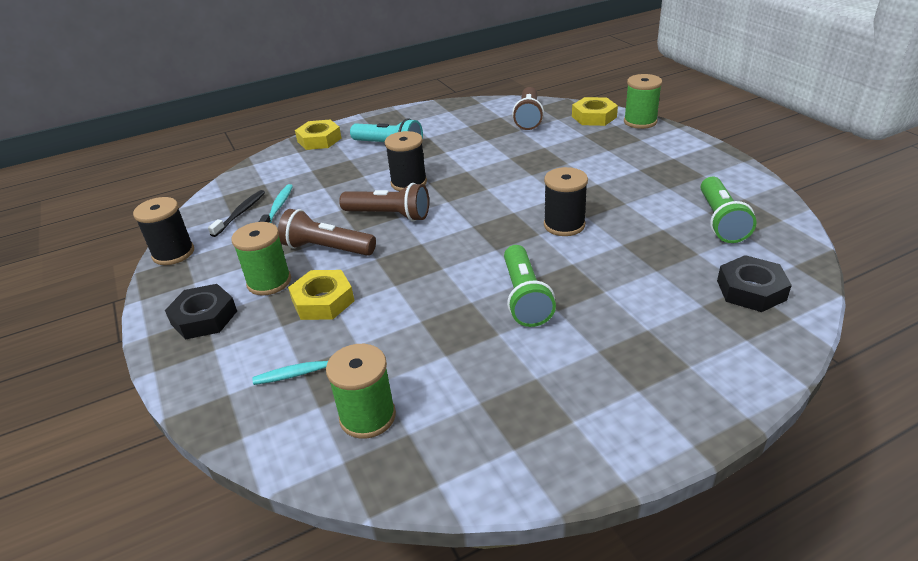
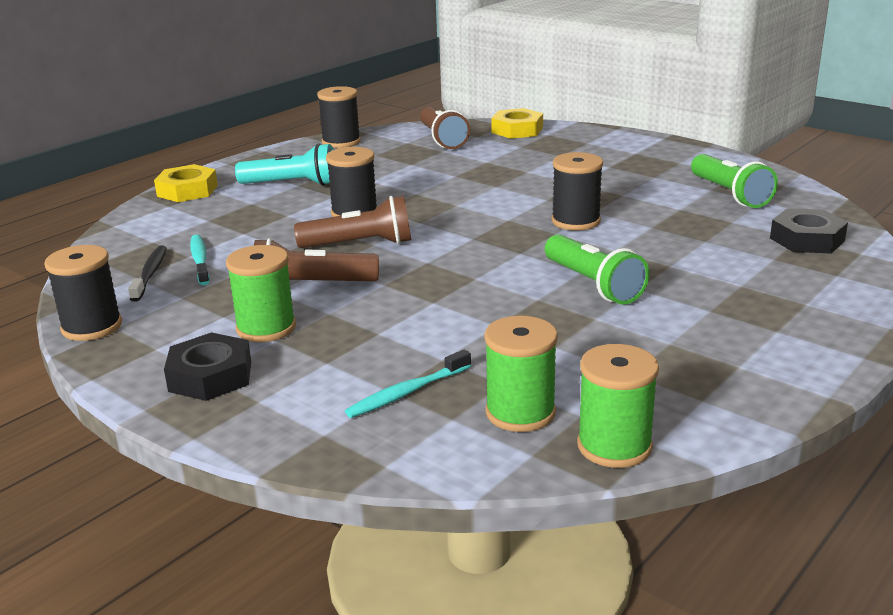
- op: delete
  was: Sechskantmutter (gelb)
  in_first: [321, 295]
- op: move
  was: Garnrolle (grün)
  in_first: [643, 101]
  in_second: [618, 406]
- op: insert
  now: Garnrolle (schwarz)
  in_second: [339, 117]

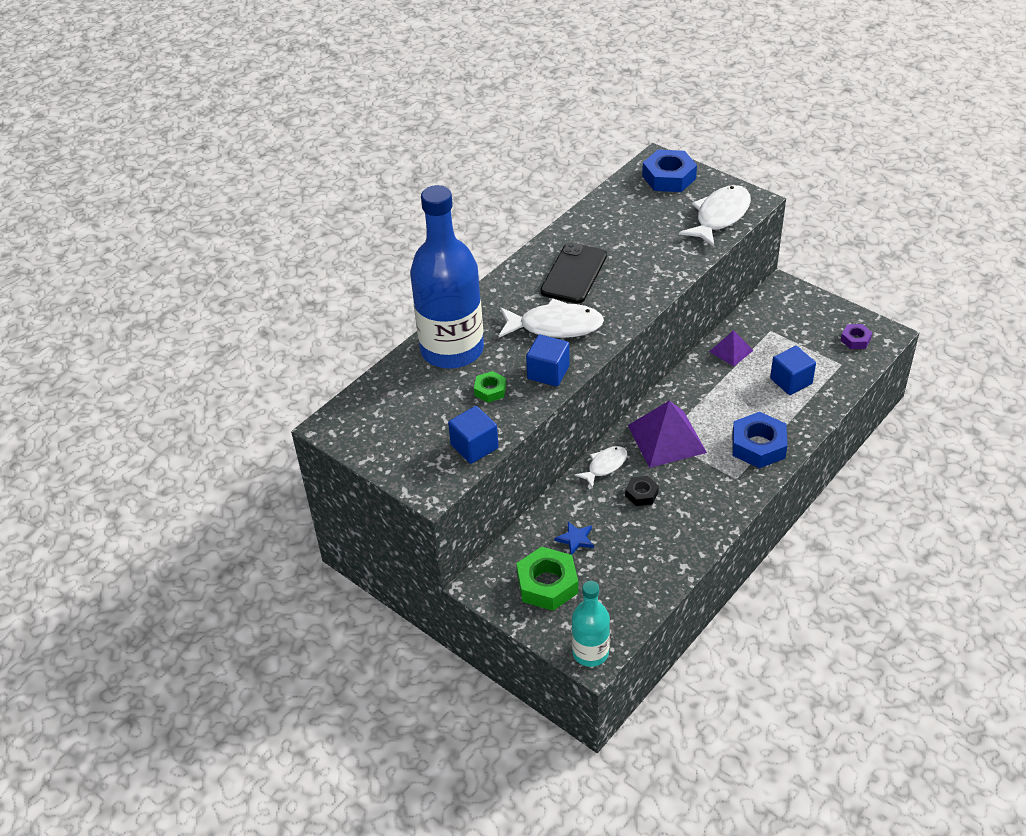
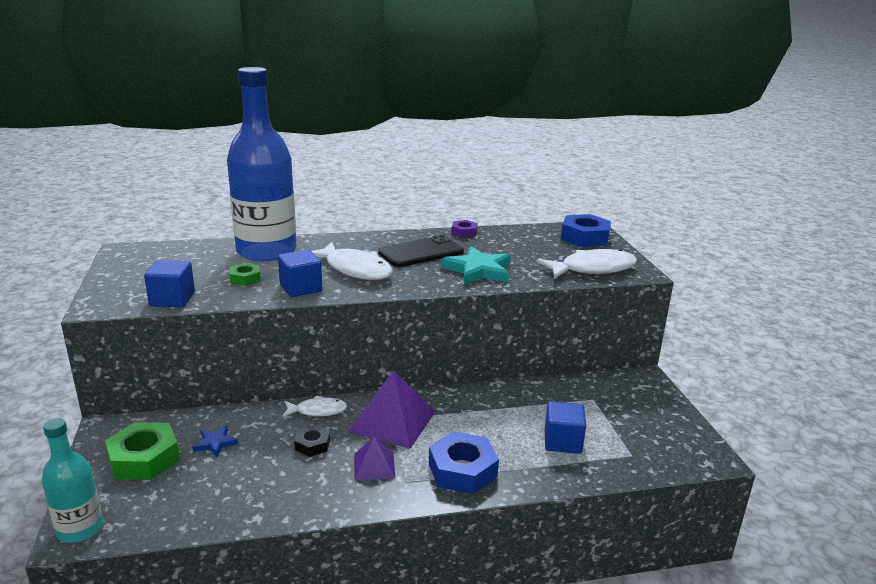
- op: move
  was: Pyramide (lila)
  in_first: [731, 348]
  in_second: [374, 458]
- op: move
  was: Sechskantmutter (lila)
  in_first: [856, 336]
  in_second: [464, 229]
- op: insert
  now: Stern (türkis)
  in_second: [476, 265]

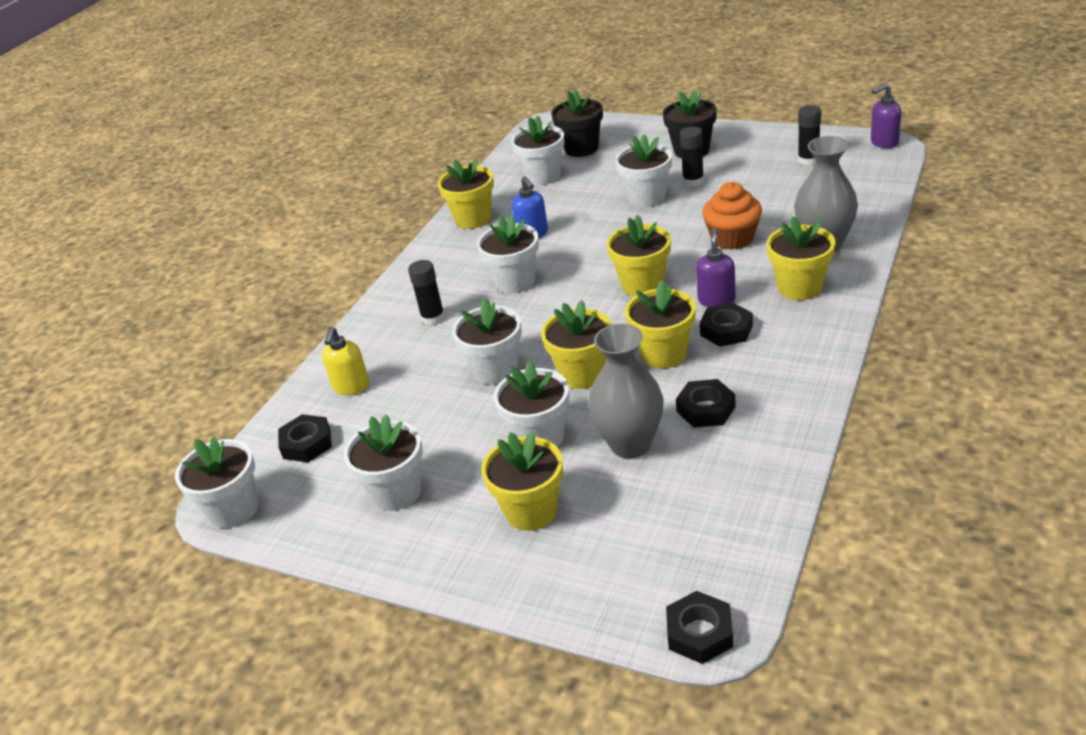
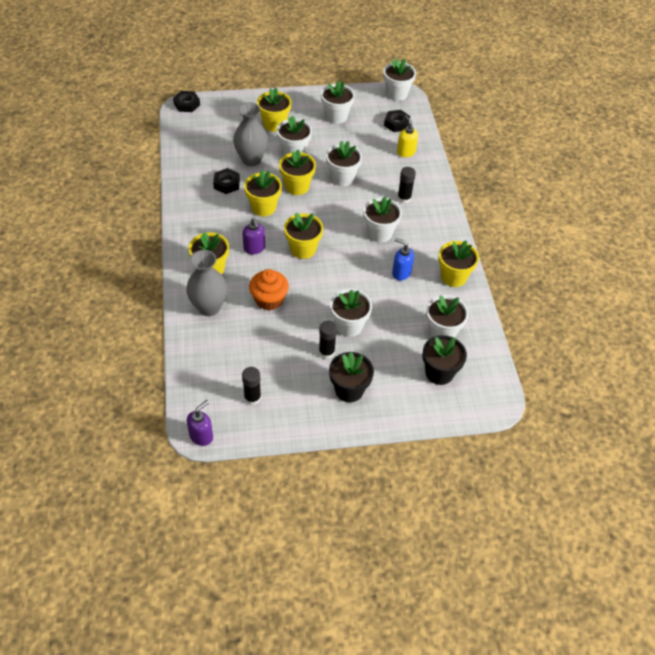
- op: delete
  was: Sechskantmutter (schwarz)
  in_first: [726, 325]

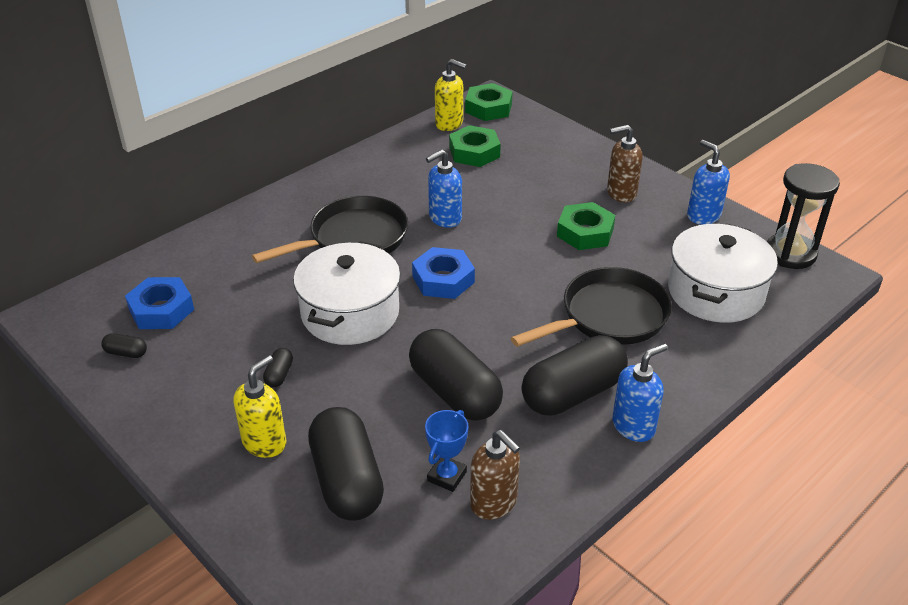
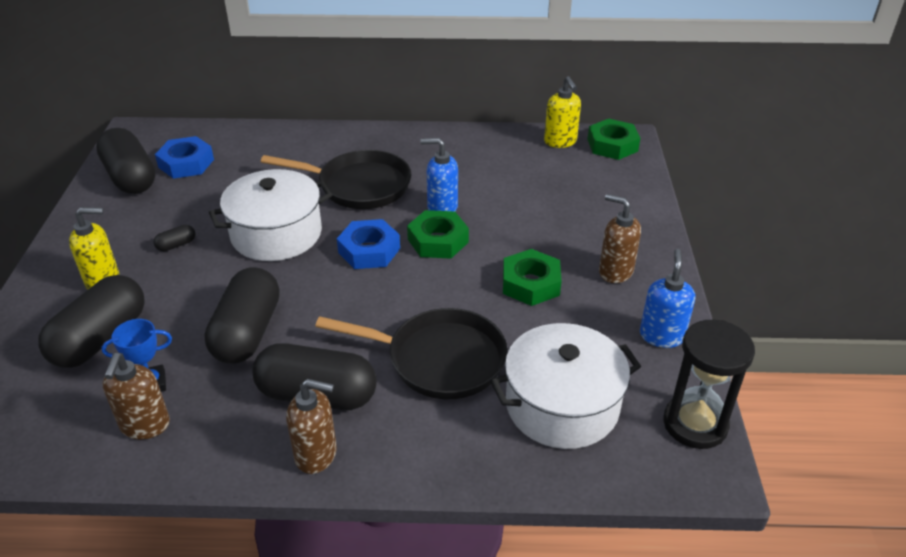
- op: resize
  was: Kapsel (schwarz)
  in_first: [124, 345]
  in_second: [126, 161]
  ratio: 2.46
- op: move
  was: Sechskantmutter (grün)
  in_first: [475, 146]
  in_second: [438, 234]
- op: recolor
  was: Seifenspender (blau)
  now: Seifenspender (braun)
  in_first: [640, 392]
  in_second: [311, 426]

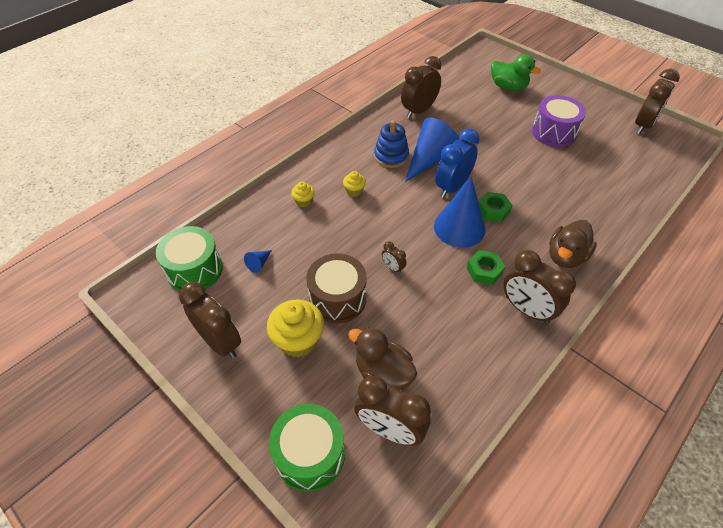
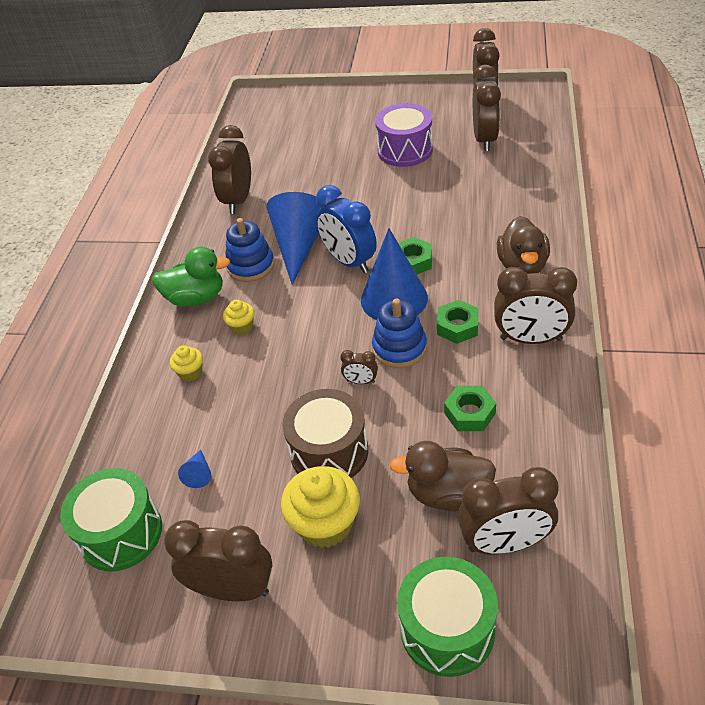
- op: rotate
  was: Wecker (blau)
  in_first: [457, 163]
  in_second: [346, 229]
  clockwise: -45
- op: move
  was: Ente (grün)
  in_first: [516, 72]
  in_second: [191, 277]
- op: insert
  now: Stapelspielzeug (blau)
  in_second: [399, 333]
- op: insert
  now: Sechskantmutter (grün)
  in_second: [470, 408]
- op: insert
  now: Wecker (braun)
  in_second: [487, 107]

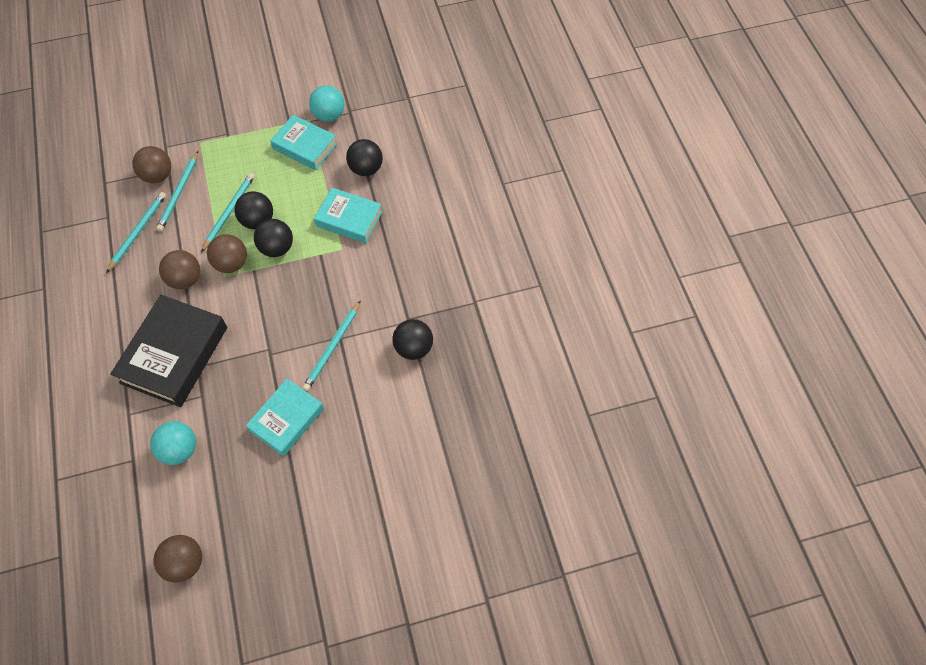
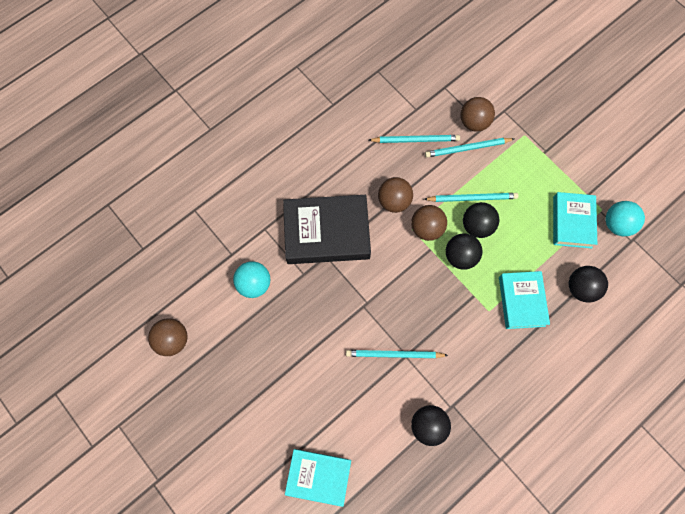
- op: move
  was: Buch (türkis)
  in_first: [285, 417]
  in_second: [318, 478]

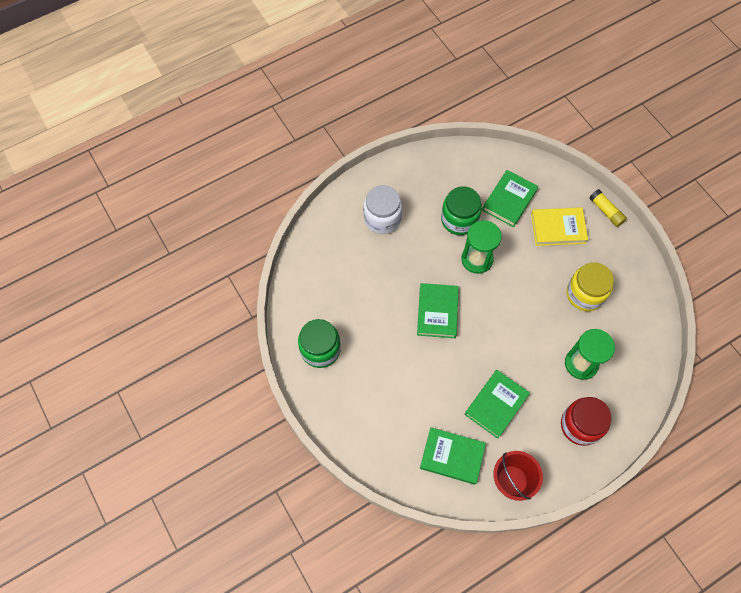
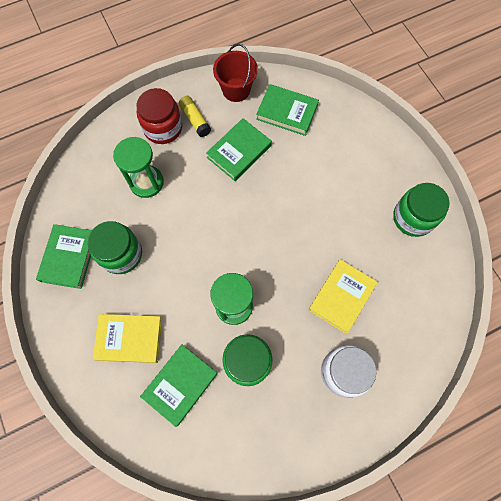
- op: move
  was: Buch (grün)
  in_first: [438, 310]
  in_second: [64, 256]
- op: recolor
  was: Einmachglas (gelb)
  now: Einmachglas (grün)
  in_first: [590, 286]
  in_second: [115, 247]
- op: move
  was: Klebestift (gelb)
  in_first: [608, 208]
  in_second: [195, 116]
- op: insert
  now: Buch (gelb)
  in_second: [343, 296]

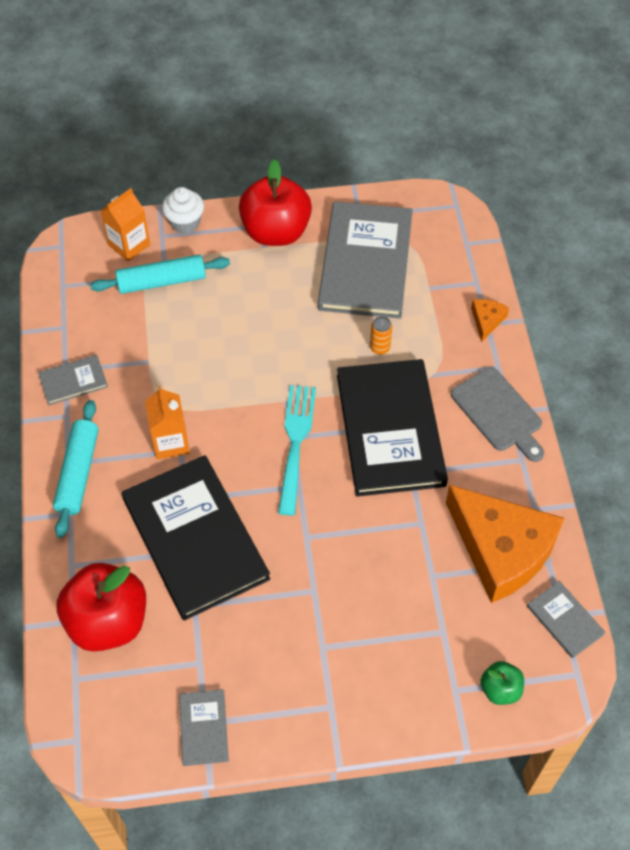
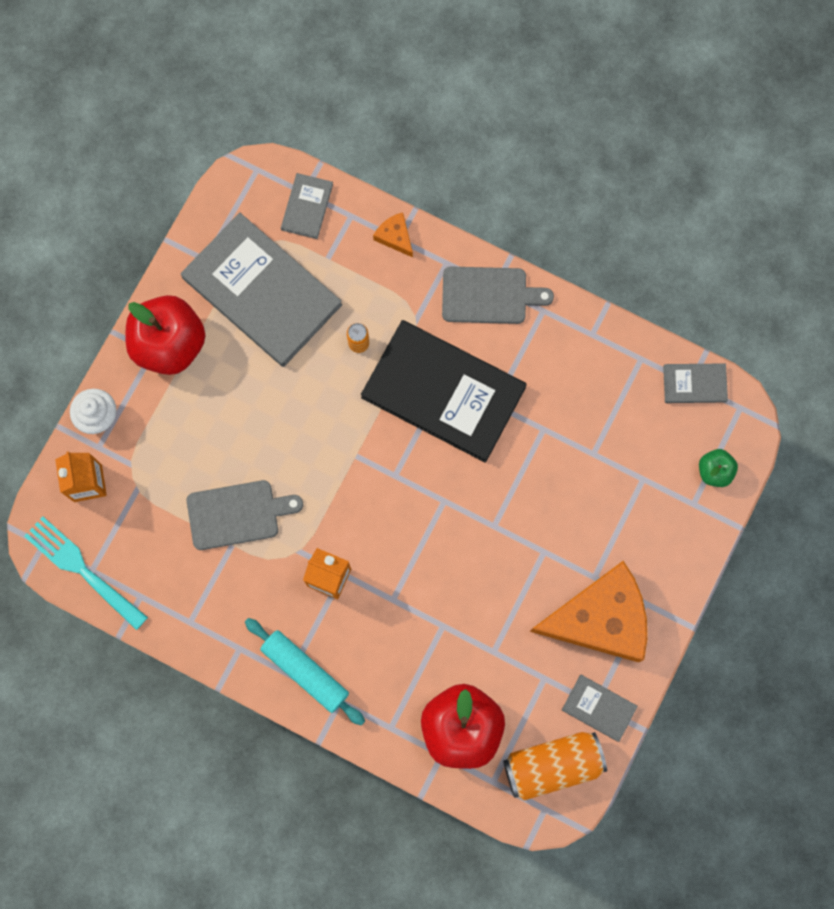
- op: move
  was: Buch (grau)
  in_first: [73, 380]
  in_second: [307, 206]
- op: delete
  was: Nudelholz (türkis)
  in_first: [160, 274]
- op: delete
  was: Buch (schwarz)
  in_first: [196, 538]
- op: move
  was: Gabel (türkis)
  in_first: [297, 450]
  in_second: [86, 573]
- op: move
  was: Käse (orange)
  in_first: [505, 544]
  in_second: [588, 611]
- op: insert
  now: Schneidebrett (grau)
  in_second: [245, 515]
- op: insert
  now: Dose (orange)
  in_second: [555, 766]

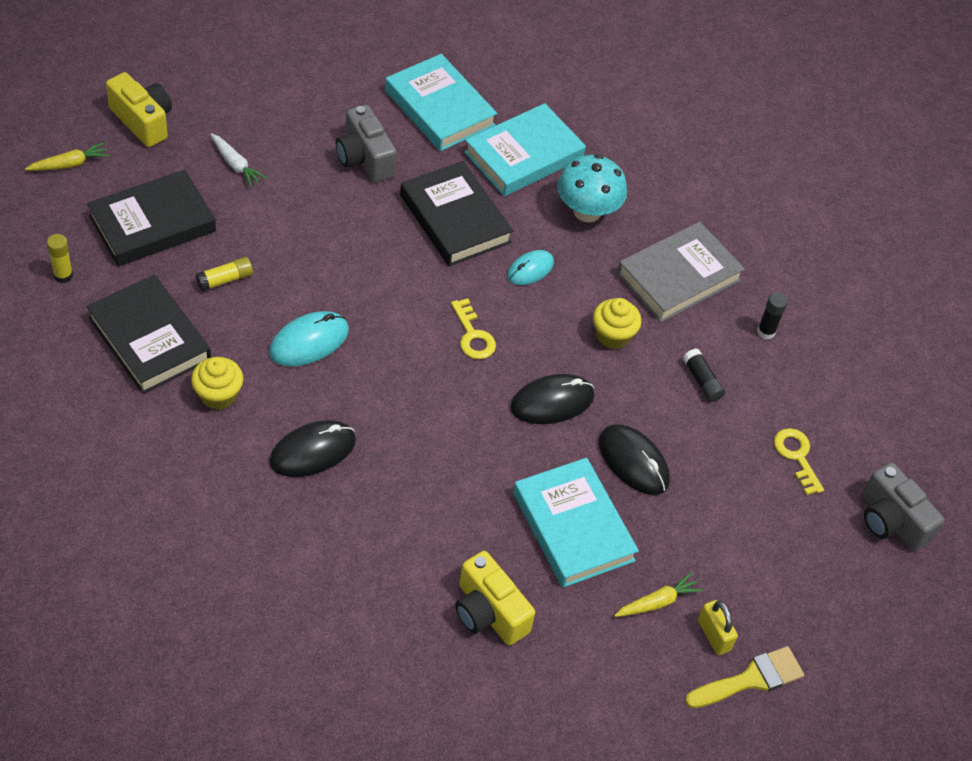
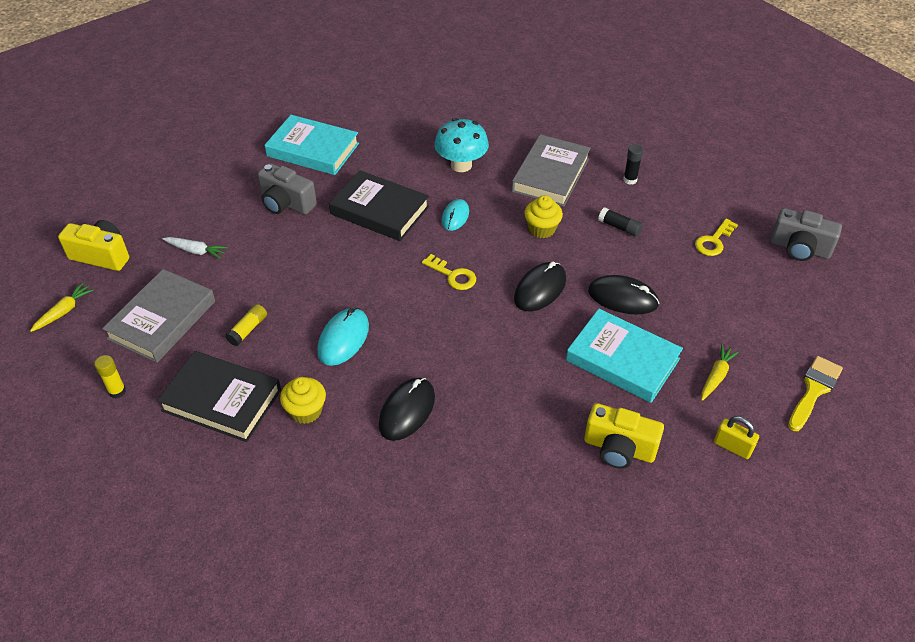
- op: recolor
  was: Buch (schwarz)
  now: Buch (grau)
  in_first: [151, 218]
  in_second: [158, 316]
- op: delete
  was: Buch (türkis)
  in_first: [525, 149]
- op: move
  was: Vorhängeschloss (gelb)
  in_first: [718, 627]
  in_second: [736, 437]
- op: rotate
  was: Schlüssel (gelb)
  in_first: [799, 461]
  in_second: [716, 237]
  clockwise: -90

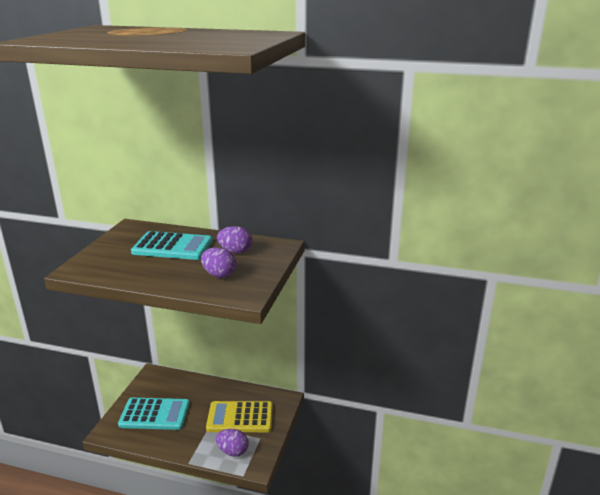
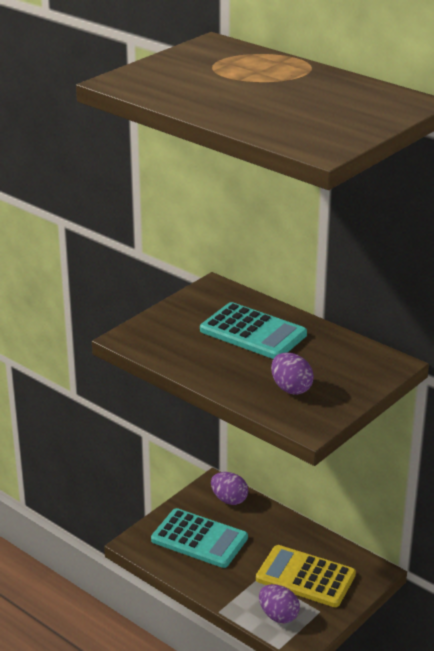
- op: move
  was: Ei (lila)
  in_first: [235, 240]
  in_second: [229, 488]

